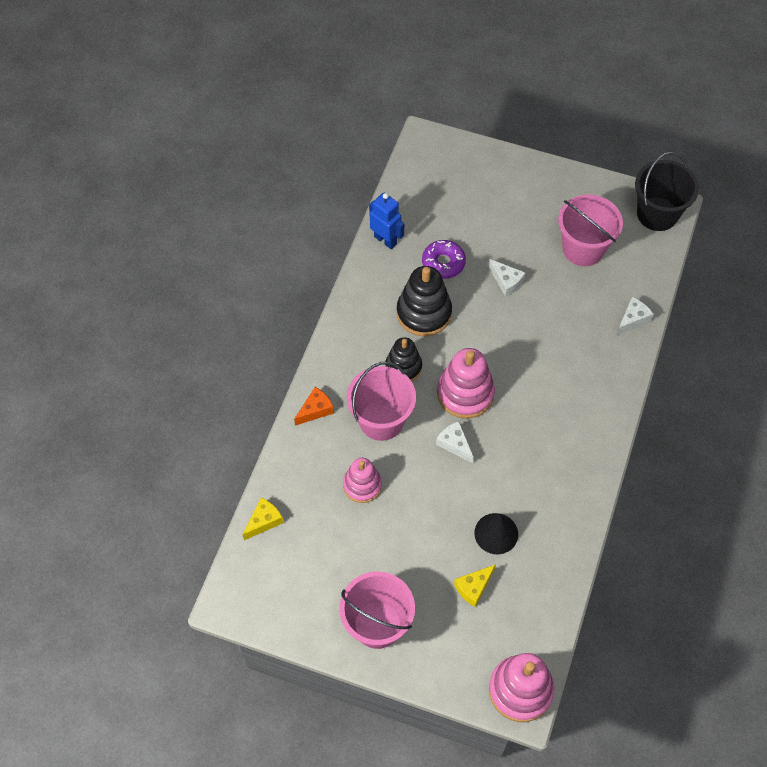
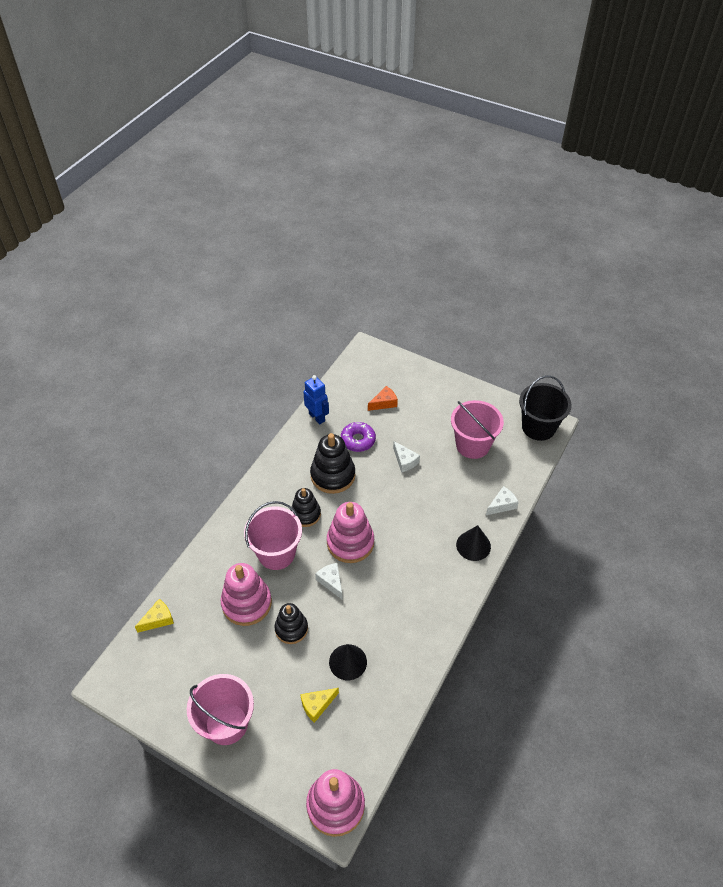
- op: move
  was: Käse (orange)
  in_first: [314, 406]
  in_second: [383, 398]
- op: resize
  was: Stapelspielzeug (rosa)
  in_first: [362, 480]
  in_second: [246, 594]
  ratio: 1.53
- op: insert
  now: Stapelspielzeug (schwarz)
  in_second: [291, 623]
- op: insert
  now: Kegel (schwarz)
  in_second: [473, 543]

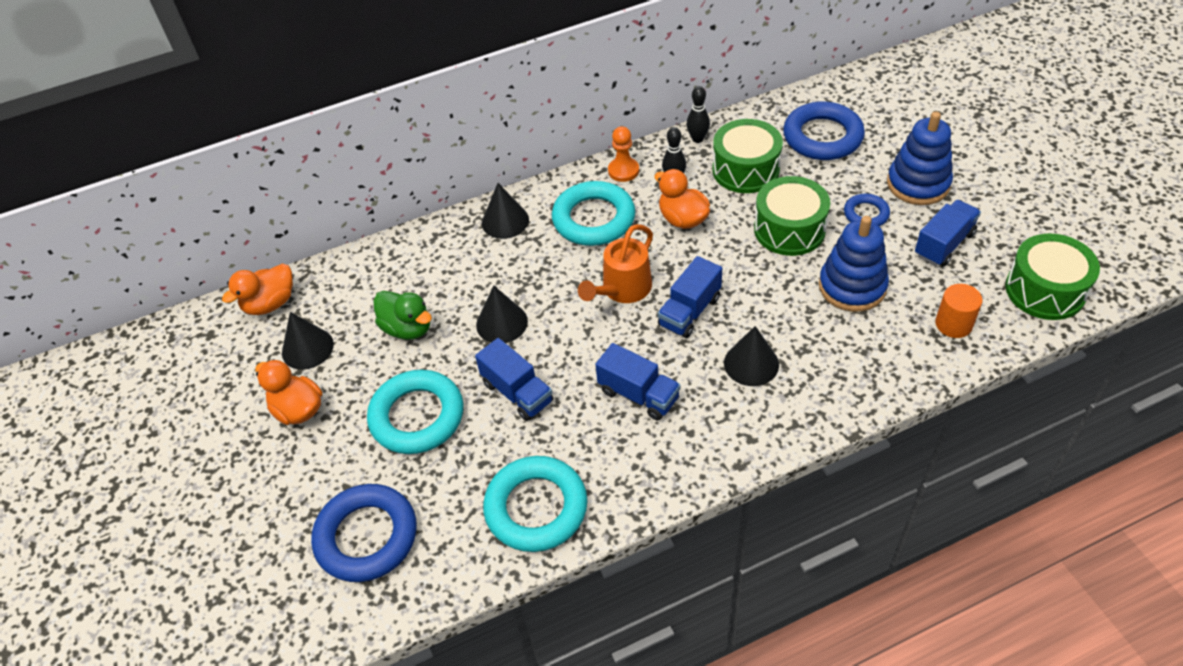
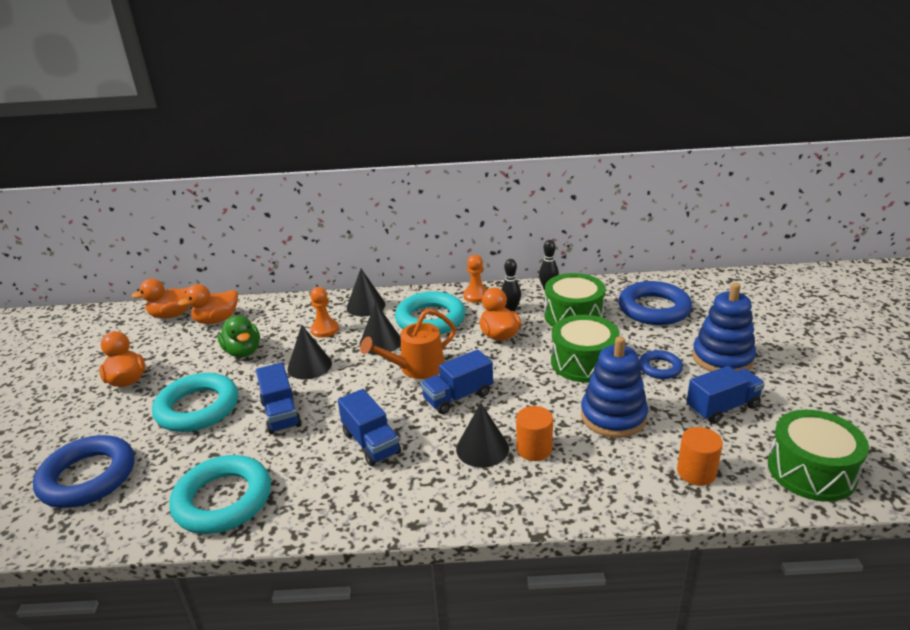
- op: move
  was: Kegel (schwarz)
  in_first: [308, 341]
  in_second: [380, 328]
- op: insert
  now: Ente (orange)
  in_second: [208, 304]
- op: insert
  now: Bauer (orange)
  in_second: [324, 312]
- op: insert
  now: Vollzylinder (orange)
  in_second: [534, 433]

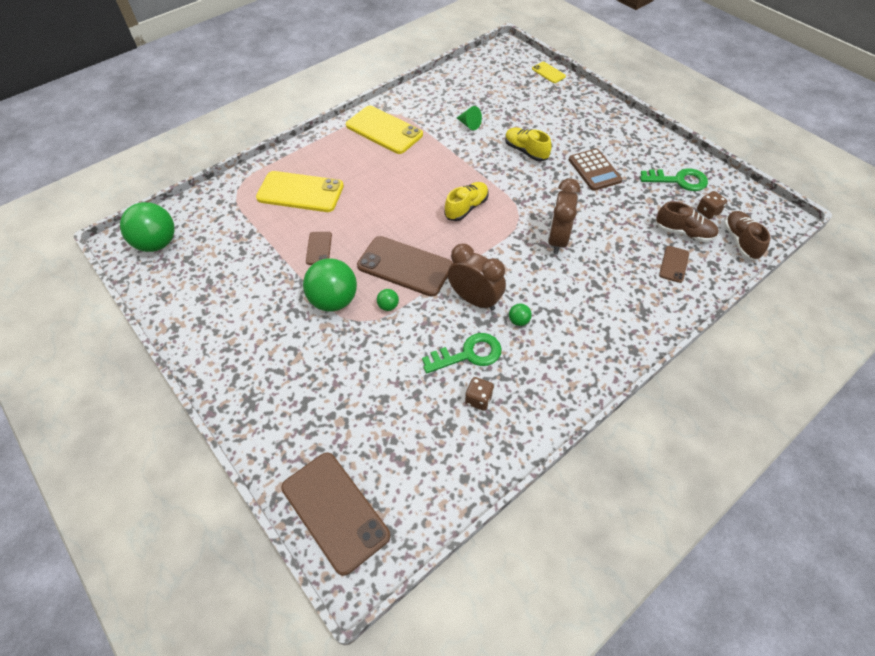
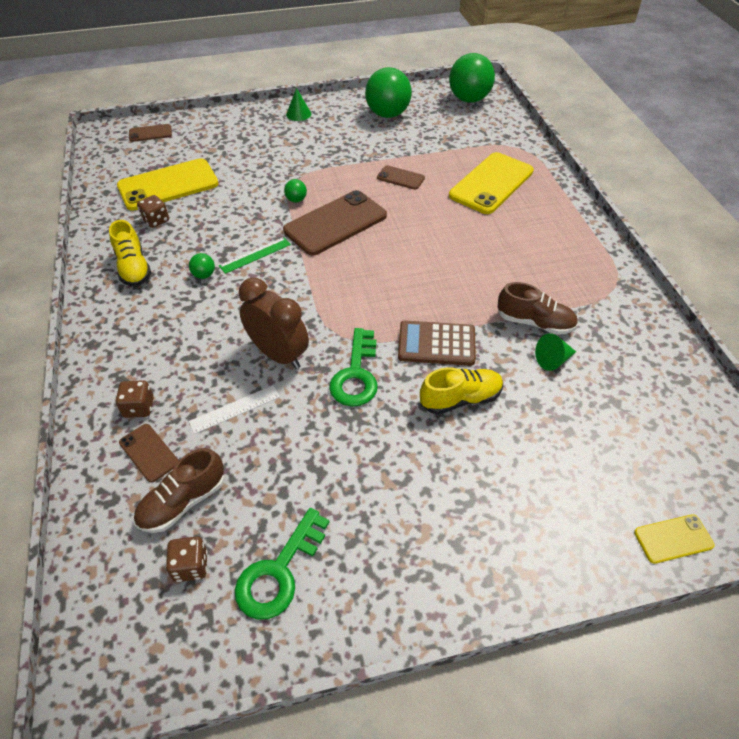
- op: resize
  was: Handy (braun)
  in_first: [335, 514]
  in_second: [150, 133]
  ratio: 0.49
- op: move
  was: Ball (grün)
  in_first: [330, 285]
  in_second: [388, 92]
- op: move
  was: Handy (gelb)
  in_first: [384, 130]
  in_second: [168, 184]
- op: move
  was: Schlüssel (grün)
  in_first: [462, 353]
  in_second: [353, 367]
- op: move
  was: Schuh (gelb)
  in_first: [466, 201]
  in_second: [130, 253]
- op: replace
  was: Wecker (braun)
  now: Lineal (grün)
  in_first: [477, 276]
  in_second: [255, 255]
- op: move
  was: Taschenrechner (braun)
  in_first: [595, 169]
  in_second: [437, 343]
- op: move
  was: Schuh (braun)
  in_first: [747, 236]
  in_second: [537, 308]
- op: insert
  now: Spielwürfel (braun)
  in_second: [134, 399]
- op: insert
  now: Lineal (weiß)
  in_second: [234, 409]
- op: insert
  now: Kegel (grün)
  in_second: [298, 104]

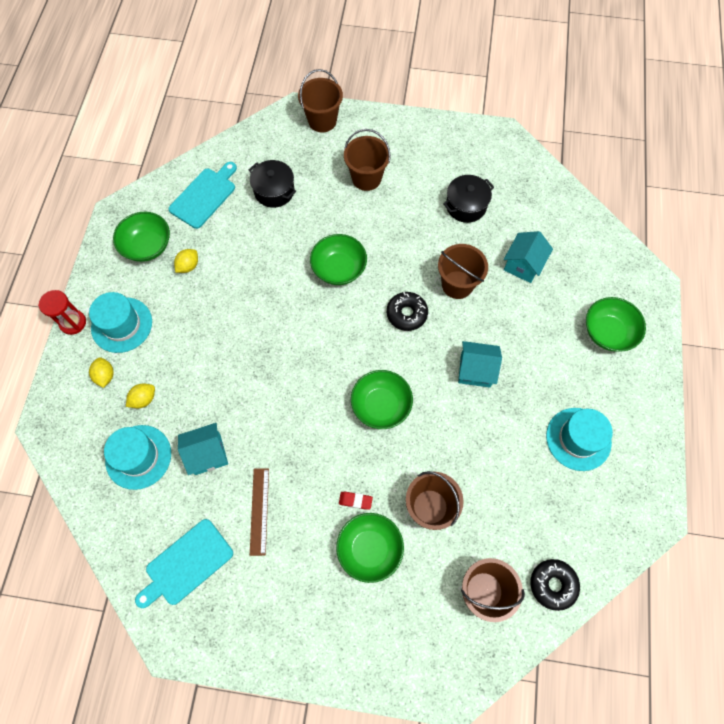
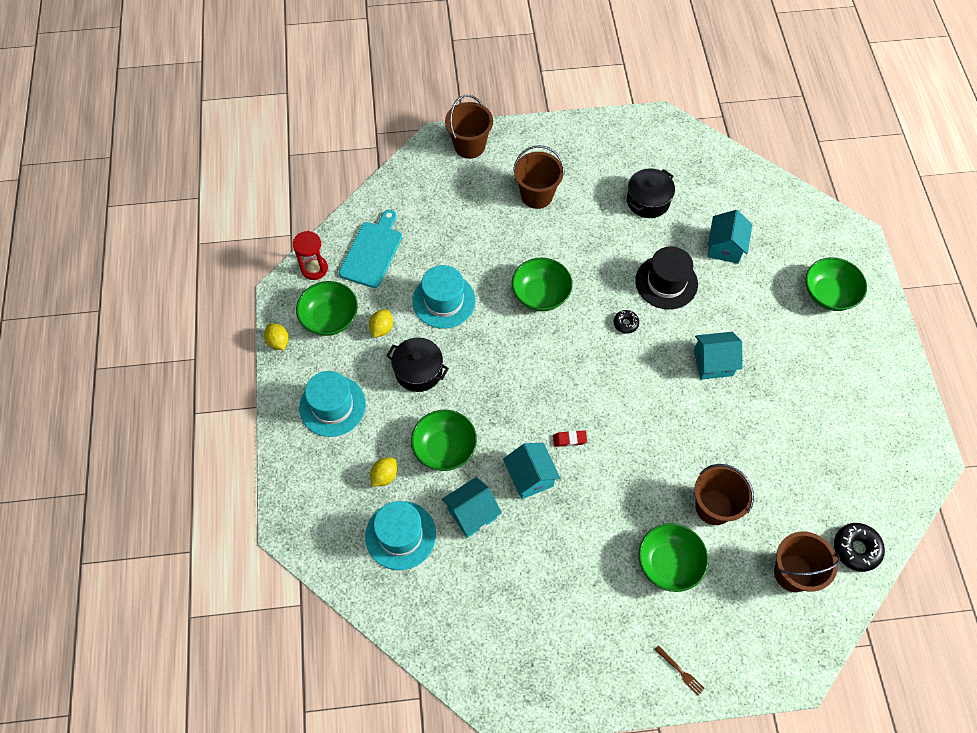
- op: move
  was: Sanduhr (rot)
  in_first: [62, 312]
  in_second: [310, 255]
- op: move
  was: Zitrone (gelb)
  in_first: [101, 372]
  in_second: [276, 336]
- op: delete
  was: Schneidebrett (türkis)
  in_first: [184, 563]
- op: move
  was: Kochtopf (schwarz)
  in_first: [272, 184]
  in_second: [418, 365]
- op: delete
  was: Lineal (braun)
  in_first: [259, 512]
- op: move
  was: Radiergummi (rot)
  in_first: [356, 501]
  in_second: [570, 438]
- op: move
  was: Schüssel (grün)
  in_first: [382, 399]
  in_second: [444, 440]
- op: resize
  was: Donut (schwarz)
  in_first: [407, 311]
  in_second: [626, 322]
  ratio: 0.59
- op: replace
  was: Eimer (braun)
  now: Hut (schwarz)
  in_first: [463, 271]
  in_second: [666, 278]
- op: move
  was: Hut (türkis)
  in_first: [579, 439]
  in_second: [443, 296]
- op: insert
  now: Haus (türkis)
  in_second: [531, 471]
- op: insert
  now: Gabel (braun)
  in_second: [679, 670]

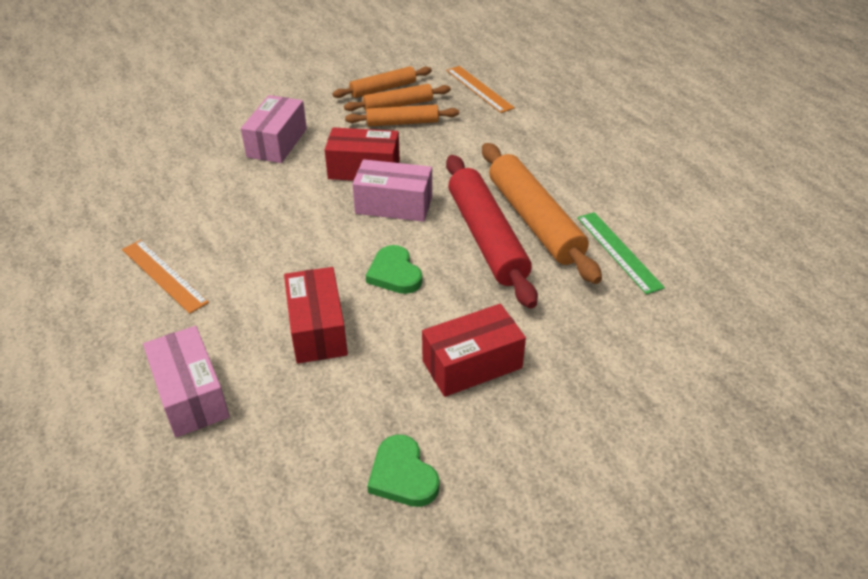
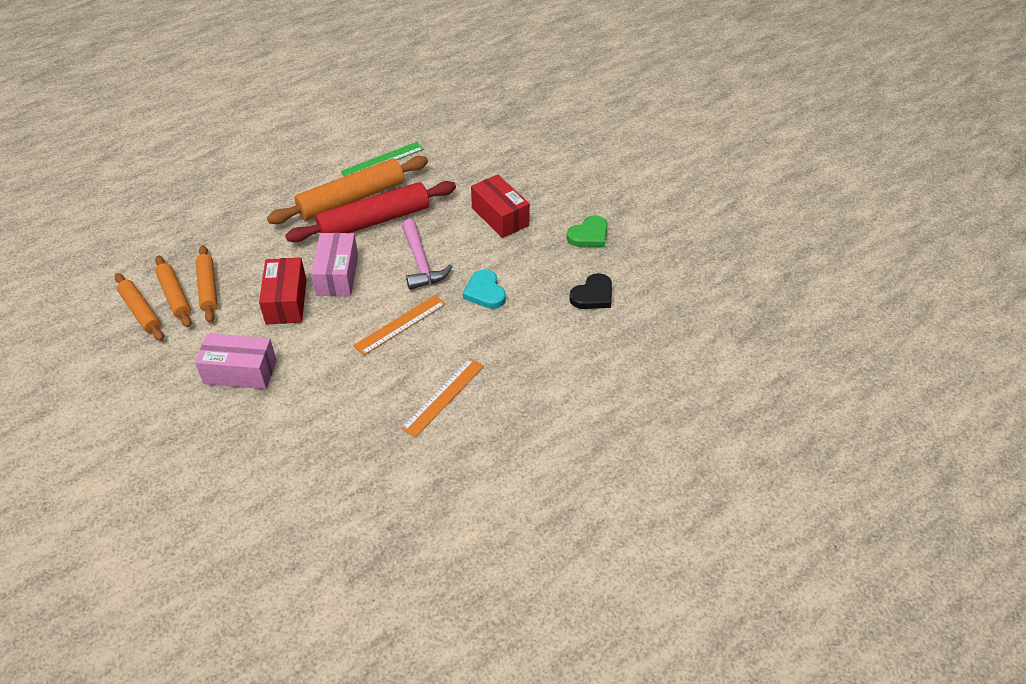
- op: delete
  was: Schachtel (rosa)
  in_first: [186, 381]
- op: replace
  was: Schachtel (rot)
  now: Herz (türkis)
  in_first: [316, 315]
  in_second: [484, 289]
- op: replace
  was: Herz (grün)
  now: Hammer (rosa)
  in_first: [394, 269]
  in_second: [427, 254]
- op: move
  was: Lineal (orange)
  in_first: [480, 89]
  in_second: [399, 325]
- op: insert
  now: Herz (schwarz)
  in_second: [590, 291]

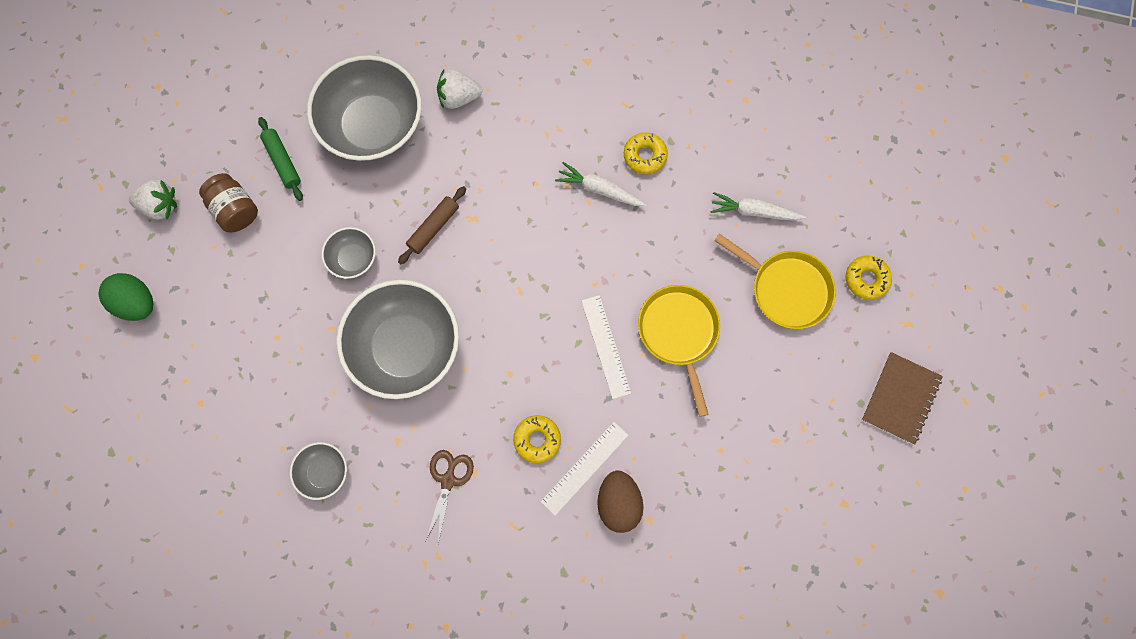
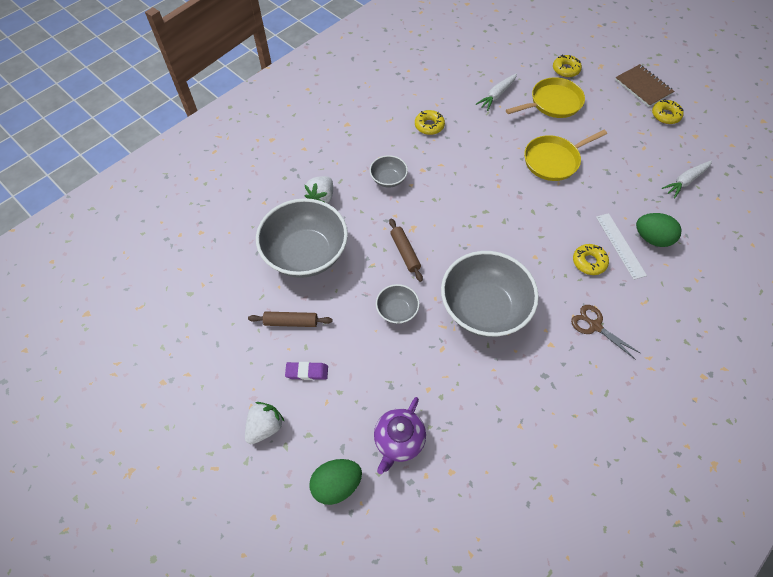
- op: replace
  was: Einmachglas (braun)
  now: Radiergummi (lila)
  in_first: [228, 202]
  in_second: [306, 371]
- op: recolor
  was: Nudelholz (grün)
  now: Nudelholz (braun)
  in_first: [280, 159]
  in_second: [290, 319]
- op: move
  was: Schüssel (grau)
  in_first: [318, 471]
  in_second: [389, 171]
- op: move
  was: Karotte (weiß)
  in_first: [600, 184]
  in_second: [687, 180]
- op: delete
  was: Lineal (weiß)
  in_first: [606, 347]
- op: recolor
  was: Ei (braun)
  now: Ei (grün)
  in_first: [620, 501]
  in_second: [659, 230]
- op: rotate
  was: Pfanne (gelb)
  in_first: [679, 351]
  in_second: [565, 155]
  clockwise: -45
- op: insert
  now: Teekanne (lila)
  in_second: [400, 435]
- op: insert
  now: Donut (gelb)
  in_second: [668, 111]

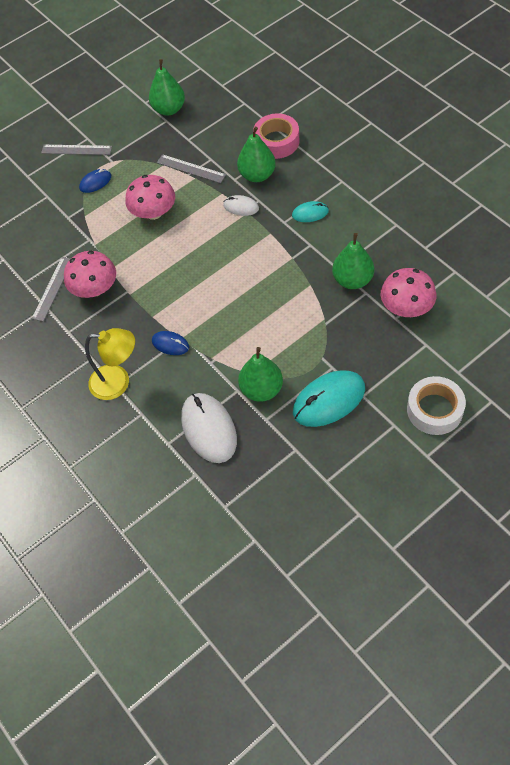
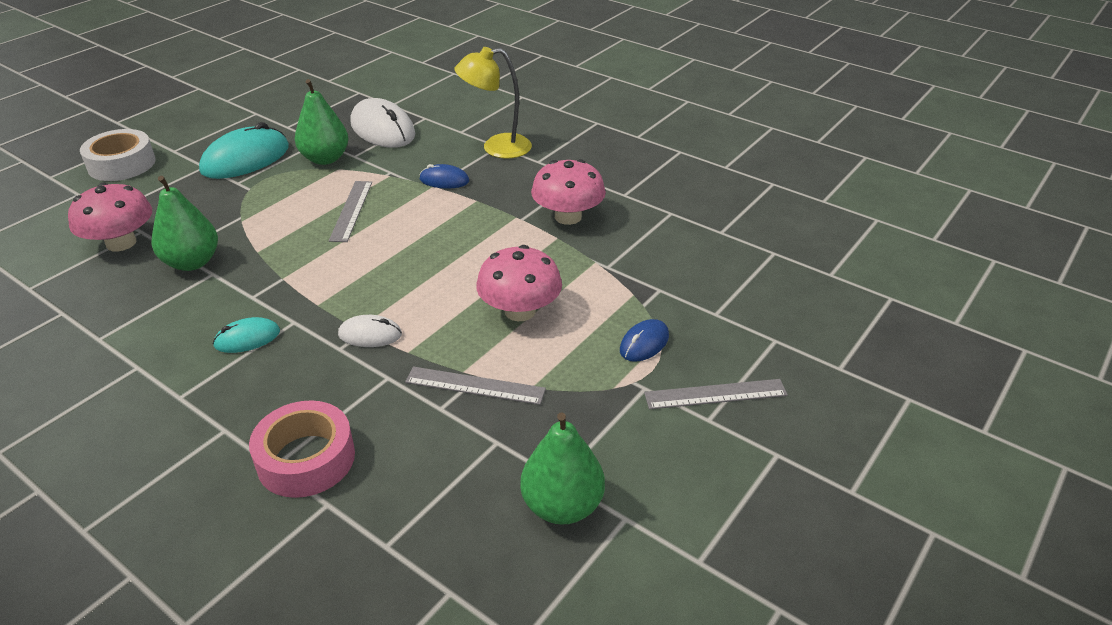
- op: move
  was: Lineal (grau)
  in_first: [51, 289]
  in_second: [350, 211]
- op: delete
  was: Birne (grün)
  in_first: [256, 154]

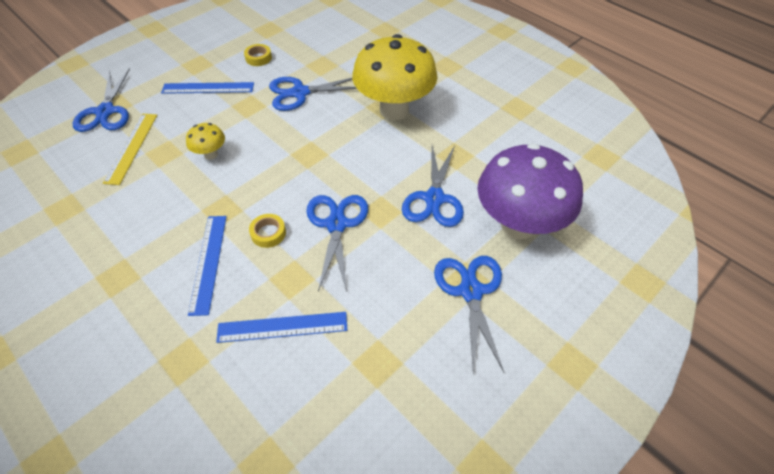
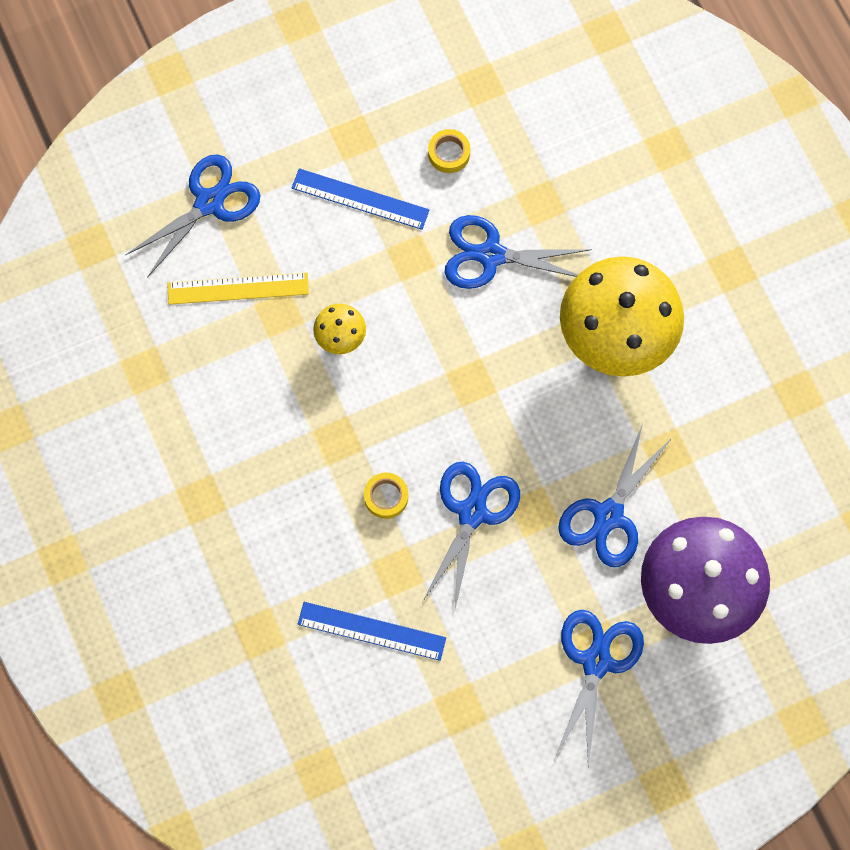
- op: rotate
  was: Schere (blau)
  in_first: [101, 100]
  in_second: [193, 216]
  clockwise: -150
- op: rotate
  was: Lineal (gelb)
  in_first: [130, 149]
  in_second: [238, 289]
  clockwise: 60
- op: delete
  was: Lineal (blau)
  in_first: [207, 266]

